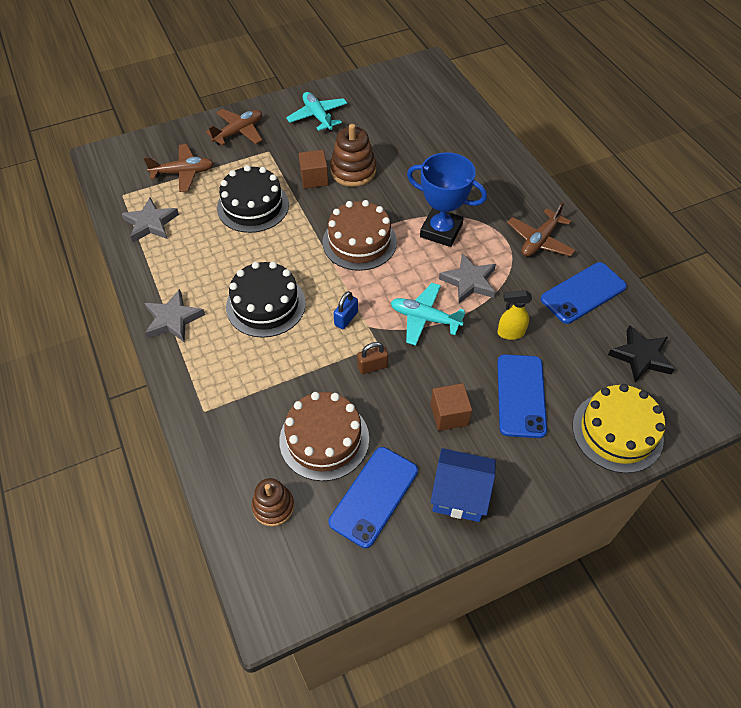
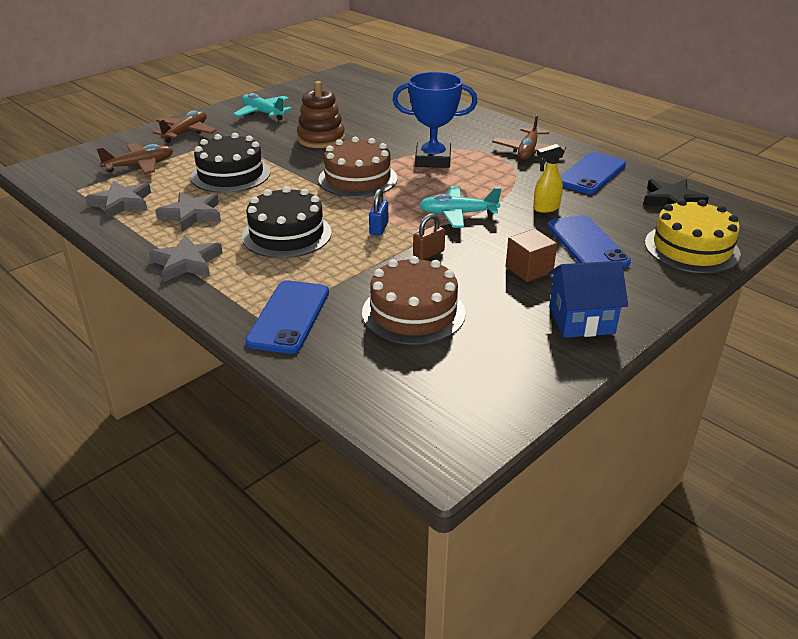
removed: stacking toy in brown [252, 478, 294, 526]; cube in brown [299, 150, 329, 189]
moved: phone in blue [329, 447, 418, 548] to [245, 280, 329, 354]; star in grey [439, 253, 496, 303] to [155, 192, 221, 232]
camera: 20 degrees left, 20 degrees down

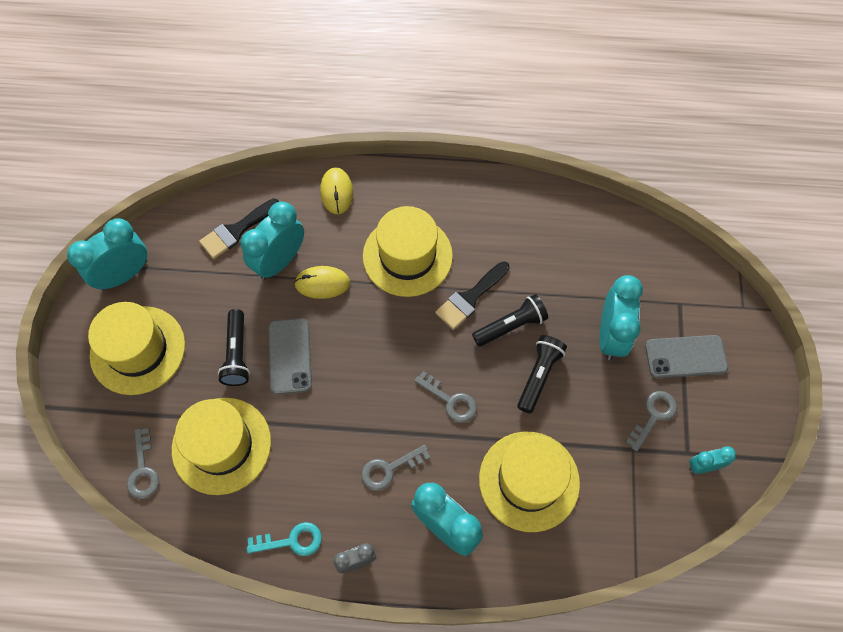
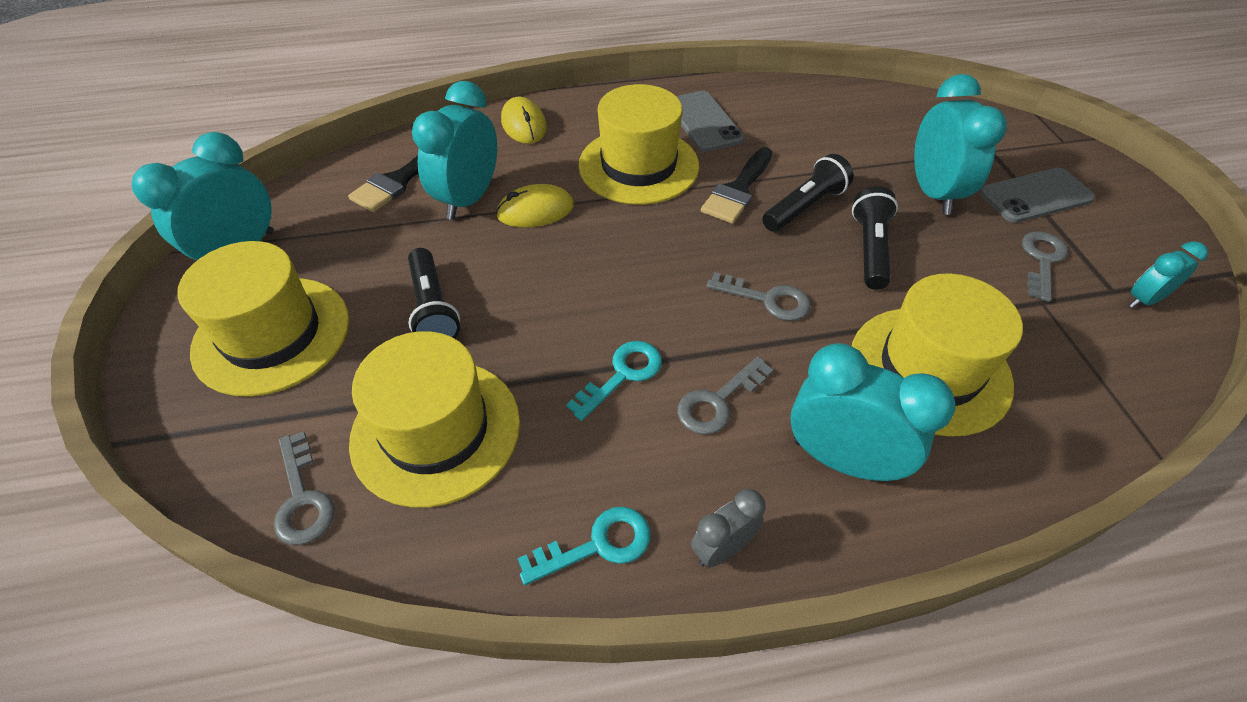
added: key in turquoise [566, 341, 662, 421]
moved: phone in grey [269, 318, 312, 394] to [677, 91, 744, 152]
camera: 15 degrees left, 15 degrees down

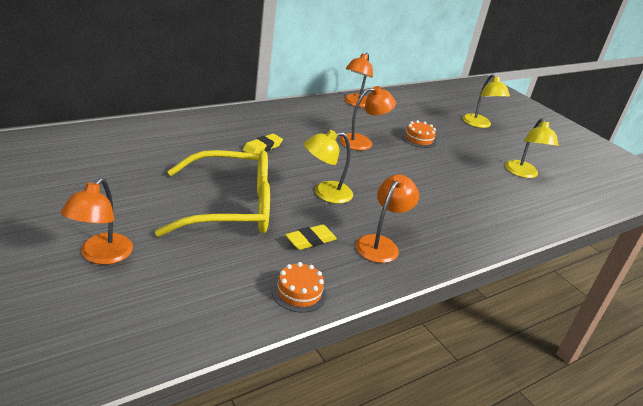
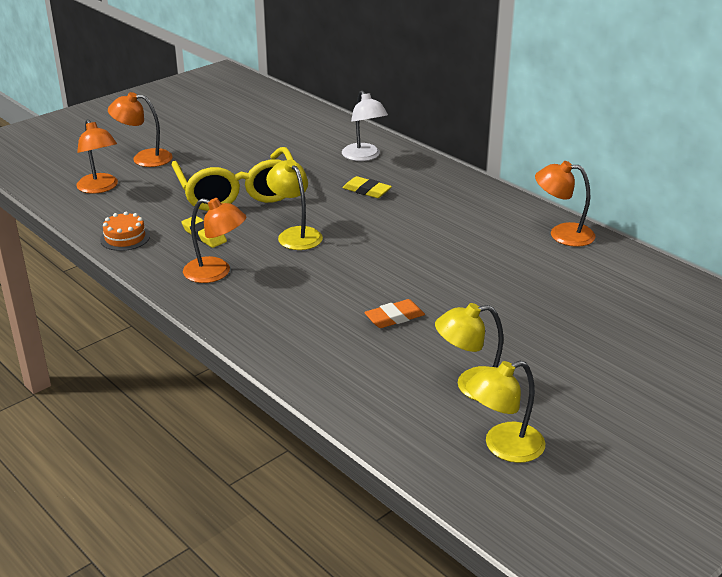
removed: cake in orange [402, 120, 437, 148]
added: lamp in white [342, 91, 388, 161]; eraser in orange [364, 299, 425, 328]
moved: lamp in orange [340, 86, 396, 150] to [76, 119, 118, 194]; lamp in yellow [462, 74, 510, 128] to [466, 361, 545, 463]
camera: 85 degrees right, 0 degrees up

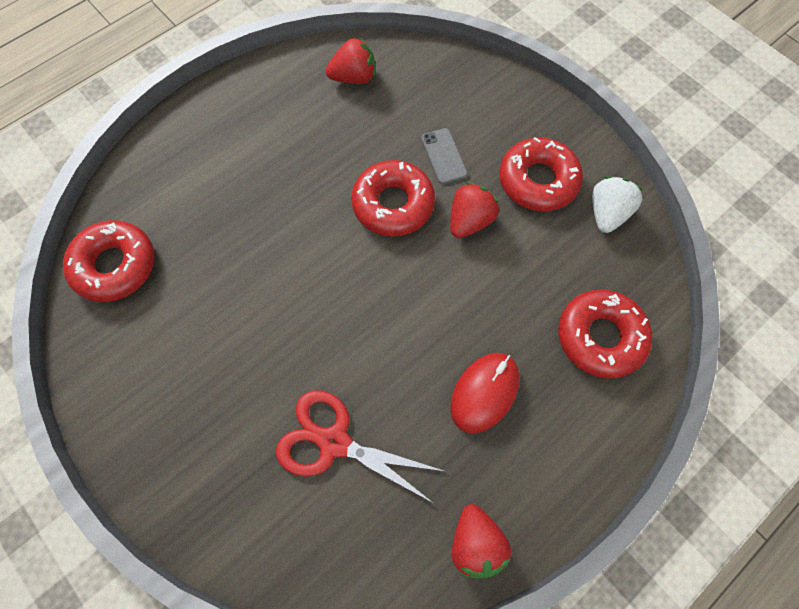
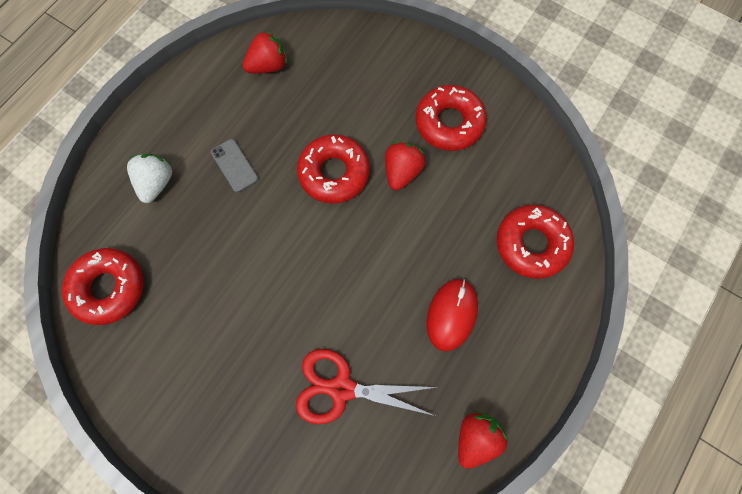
moved: phone in grey [421, 128, 468, 184] to [211, 139, 258, 192]; strawberry in white [592, 176, 643, 233] to [127, 154, 172, 203]
turned: strawberry in red [452, 504, 511, 578] = [458, 411, 509, 469] 120 degrees counterclockwise
camera: 15 degrees left, 5 degrees up

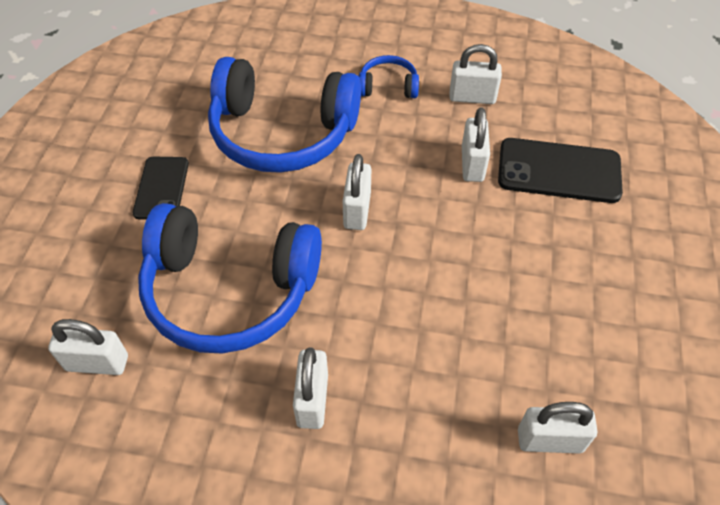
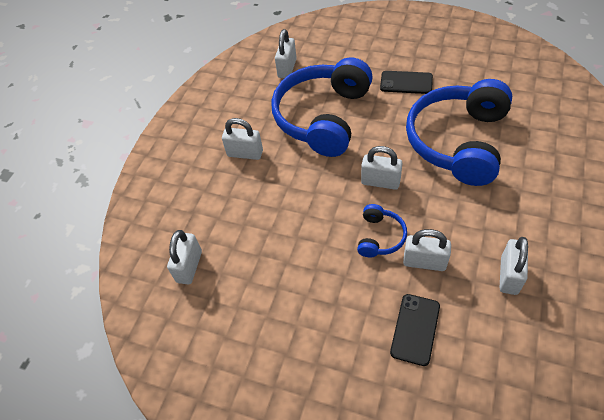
moved: headphones in blue [359, 55, 419, 98] to [357, 204, 407, 257]
resized: phone in black [498, 138, 623, 203] = [390, 294, 440, 366] x0.65
camera: 105 degrees right, 0 degrees up

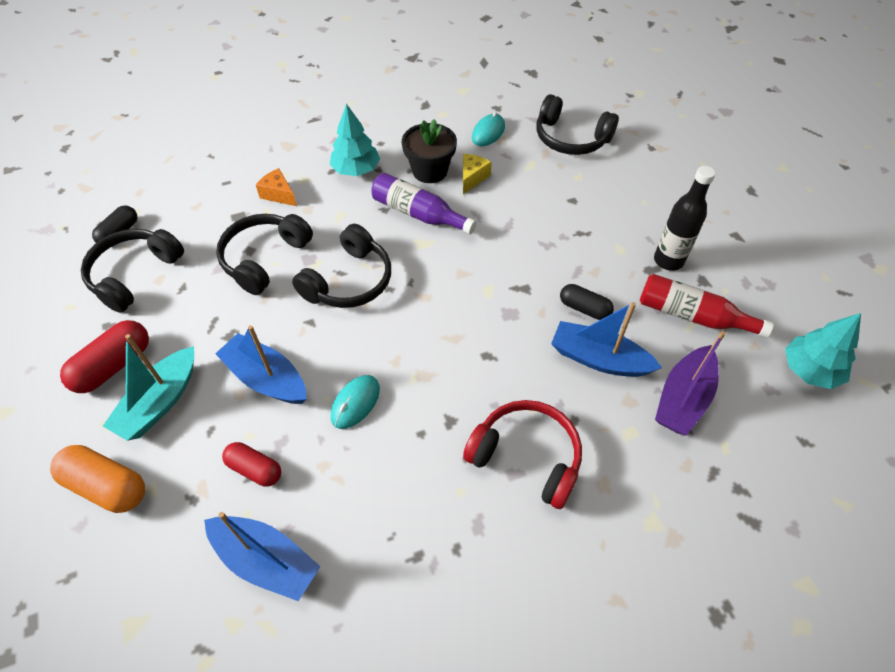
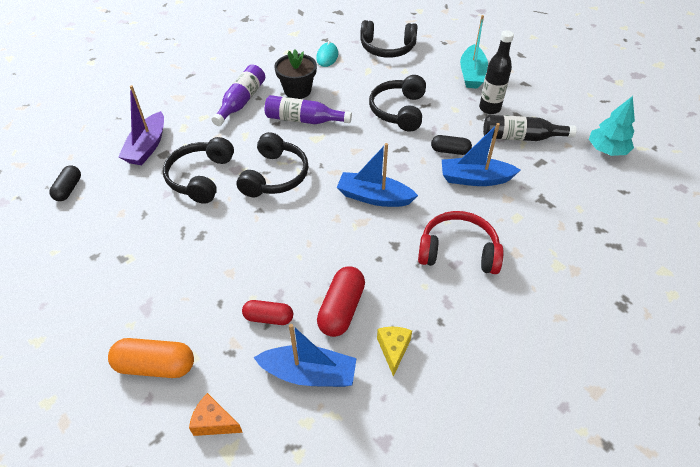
removed: mouse in turquoise [331, 375, 380, 429]
moved: capsule in red [60, 320, 149, 393] to [317, 266, 365, 337]; headphones in black [81, 229, 184, 313] to [369, 75, 426, 131]; boat in turquoise [103, 334, 194, 441] to [460, 15, 488, 89]; boat in blue [215, 325, 307, 404] to [337, 143, 418, 207]; cheese in orange [256, 168, 297, 206] to [189, 393, 243, 436]; cheese in yellow [463, 154, 492, 194] to [377, 327, 412, 377]; boat in purple [655, 331, 726, 436] to [118, 85, 164, 165]
replaced: tree in turquoise [330, 104, 380, 176] to bottle in purple [212, 65, 265, 126]
recoloured: bottle in red [640, 274, 774, 338] to bottle in black [483, 115, 577, 141]
camera: 20 degrees left, 5 degrees down

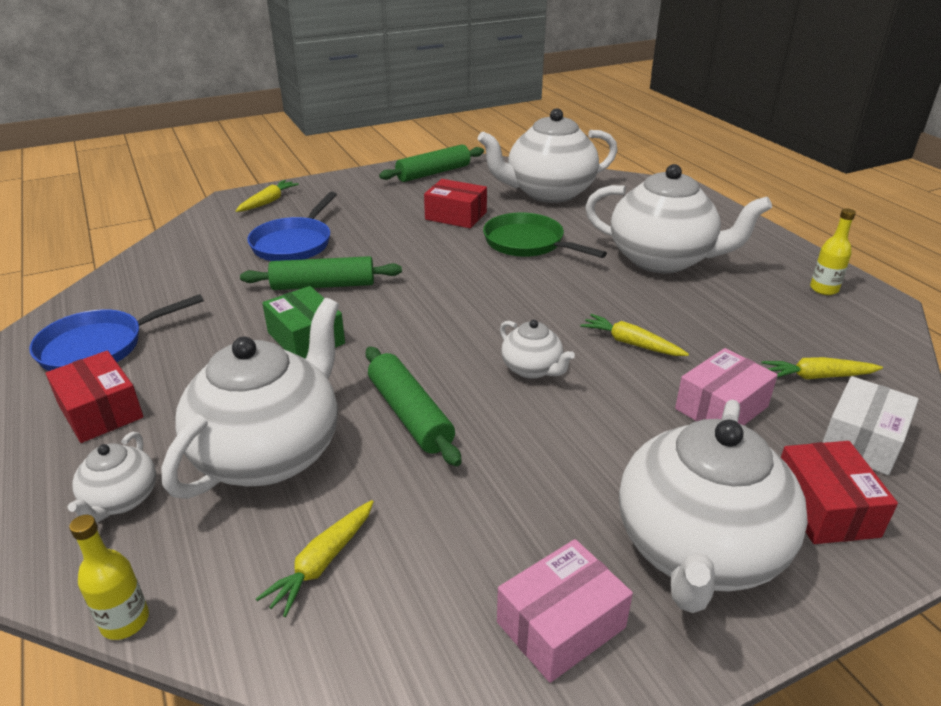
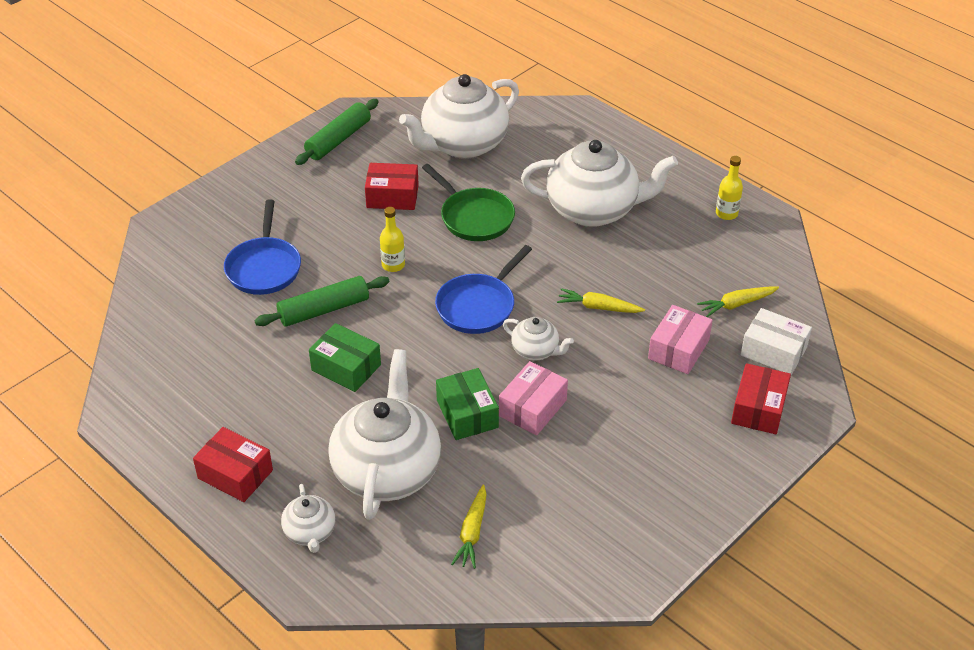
removed: carrot in yellow [236, 180, 299, 212]; teapot in white [619, 400, 808, 613]
moved: pan in blue [29, 294, 204, 371] to [435, 245, 532, 334]; bottle in yellow [69, 515, 149, 640] to [380, 207, 405, 272]; box in pink [497, 539, 633, 683] to [499, 361, 568, 435]
replaced: rolling pin in green [366, 347, 462, 466] to box in green [436, 368, 499, 440]
turned: pan in green [483, 212, 607, 258] = [422, 164, 515, 241] 150 degrees counterclockwise; box in red [781, 441, 898, 544] = [731, 363, 791, 434] 45 degrees clockwise; box in white [823, 376, 919, 475] = [741, 308, 812, 375] 75 degrees counterclockwise
camera: 20 degrees left, 10 degrees up

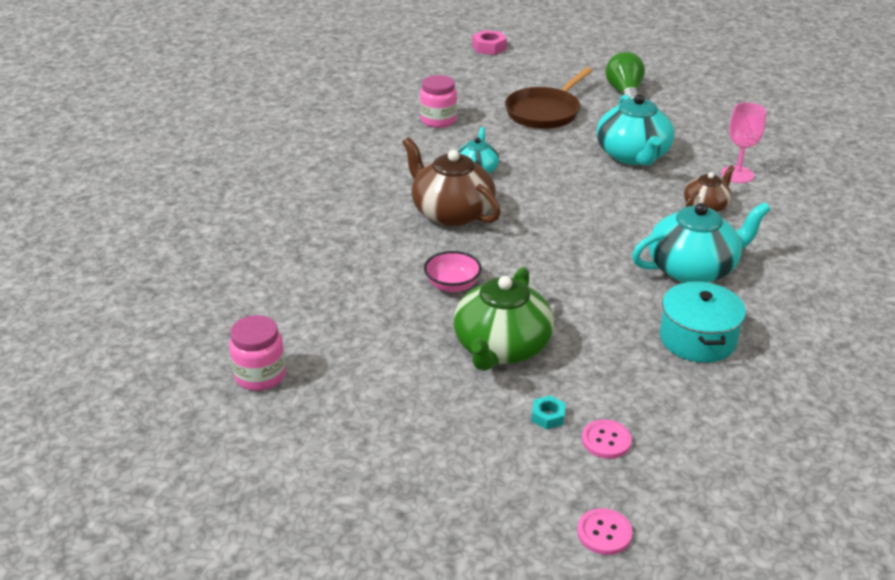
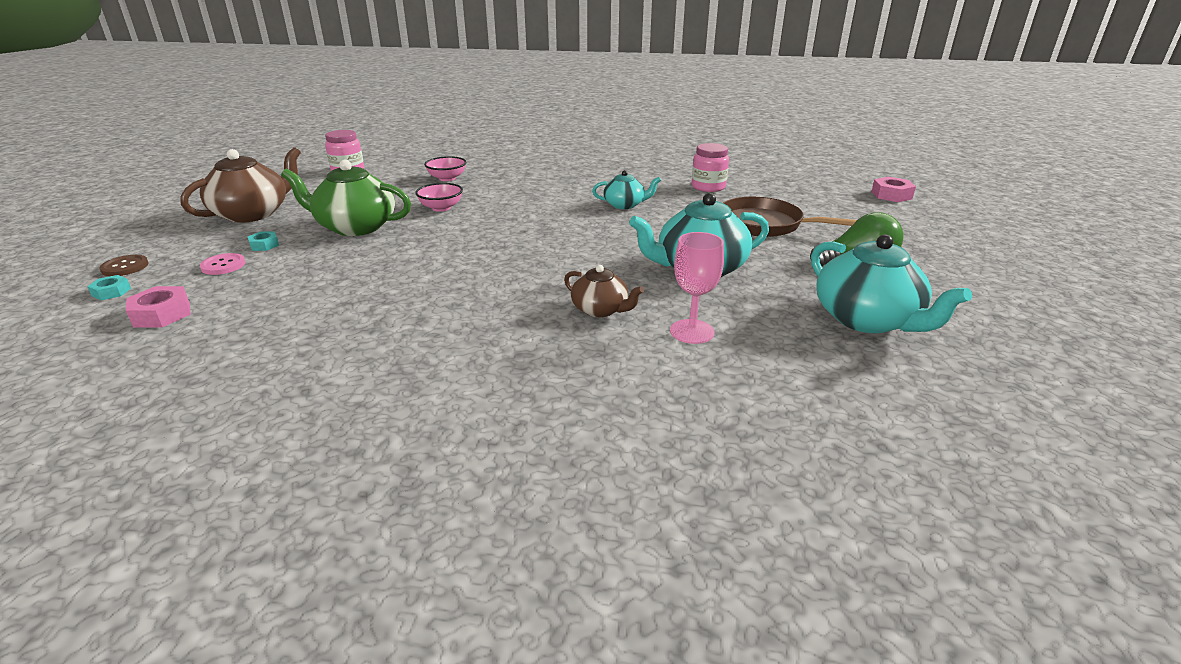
removed: pot in turquoise [659, 282, 746, 363]
added: nut in turquoise [87, 275, 131, 300]; nut in pink [126, 286, 191, 327]; bowl in pink [424, 156, 467, 181]
moved: teapot in brown [402, 137, 501, 226] to [180, 147, 301, 223]; teapot in turquoise [632, 202, 771, 283] to [811, 234, 972, 333]
recoloured: button in pink [577, 508, 632, 555] to button in brown [99, 255, 148, 276]
camera: 80 degrees right, 5 degrees down

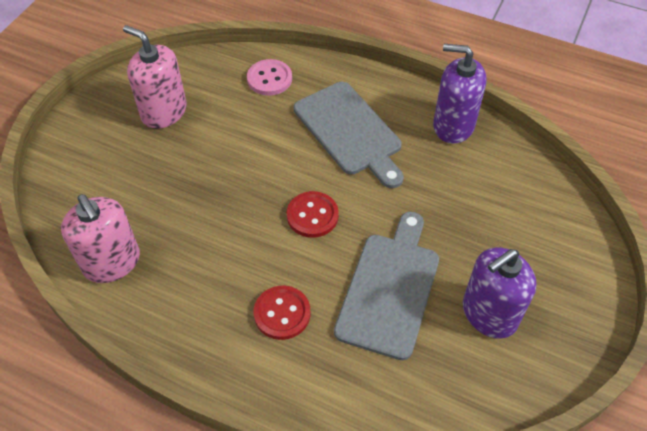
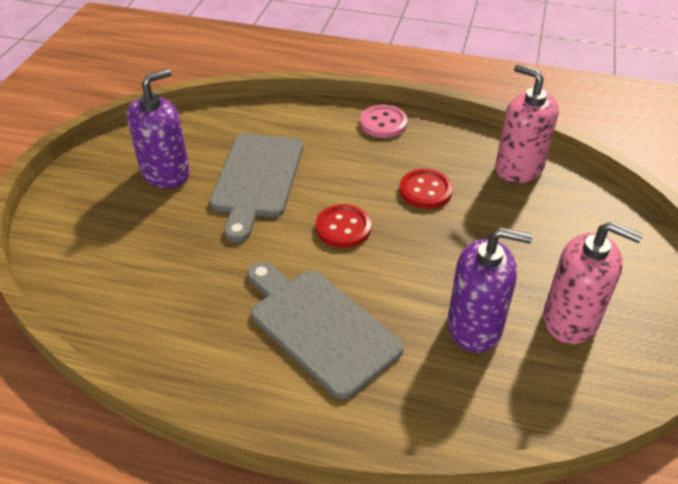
moved: button in pink [247, 59, 292, 96] to [360, 105, 408, 138]; button in red [254, 286, 311, 340] to [399, 169, 453, 209]; soap dispenser in purple [433, 44, 487, 144] to [447, 227, 533, 352]
camera: 170 degrees right, 10 degrees down

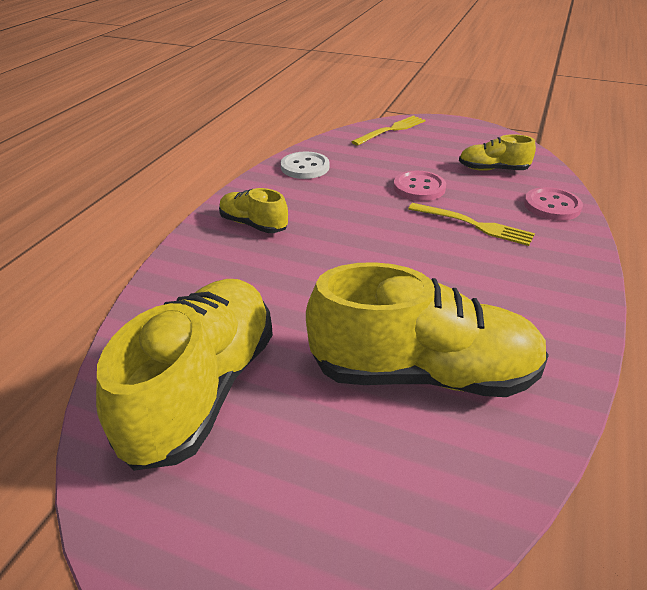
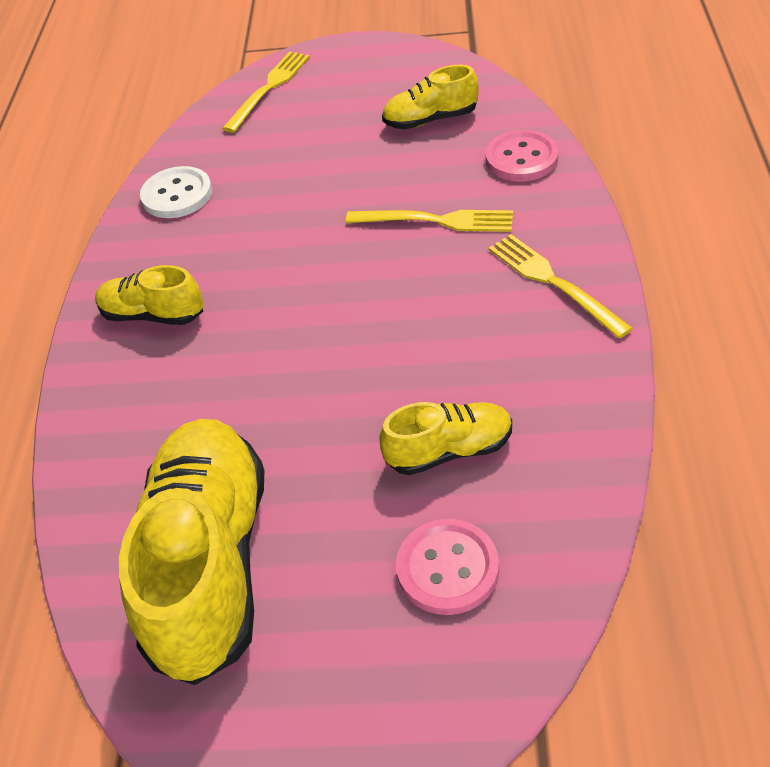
added: fork in yellow [489, 234, 633, 339]
moved: button in pink [394, 171, 446, 201] to [396, 519, 499, 615]
resized: shoe in yellow [306, 262, 549, 397] = [379, 402, 512, 475] x0.50
camera: 15 degrees left, 10 degrees up

